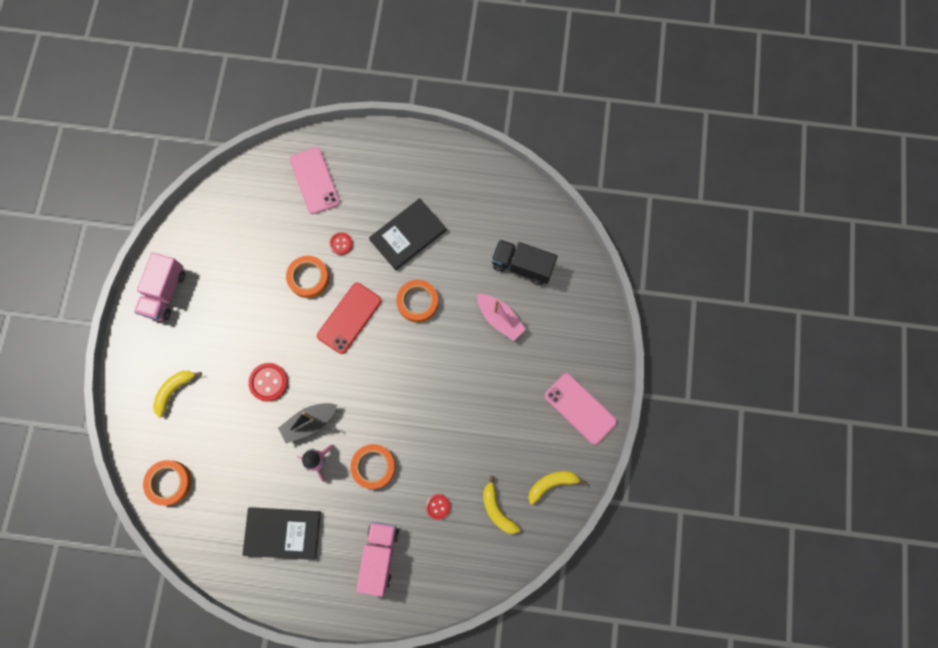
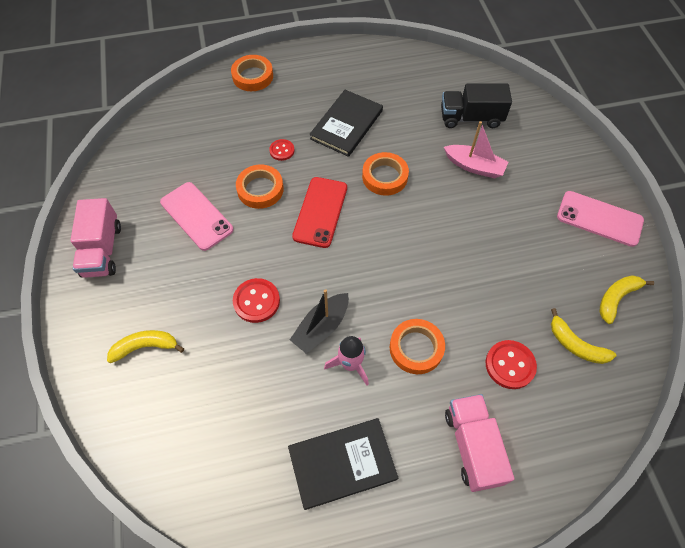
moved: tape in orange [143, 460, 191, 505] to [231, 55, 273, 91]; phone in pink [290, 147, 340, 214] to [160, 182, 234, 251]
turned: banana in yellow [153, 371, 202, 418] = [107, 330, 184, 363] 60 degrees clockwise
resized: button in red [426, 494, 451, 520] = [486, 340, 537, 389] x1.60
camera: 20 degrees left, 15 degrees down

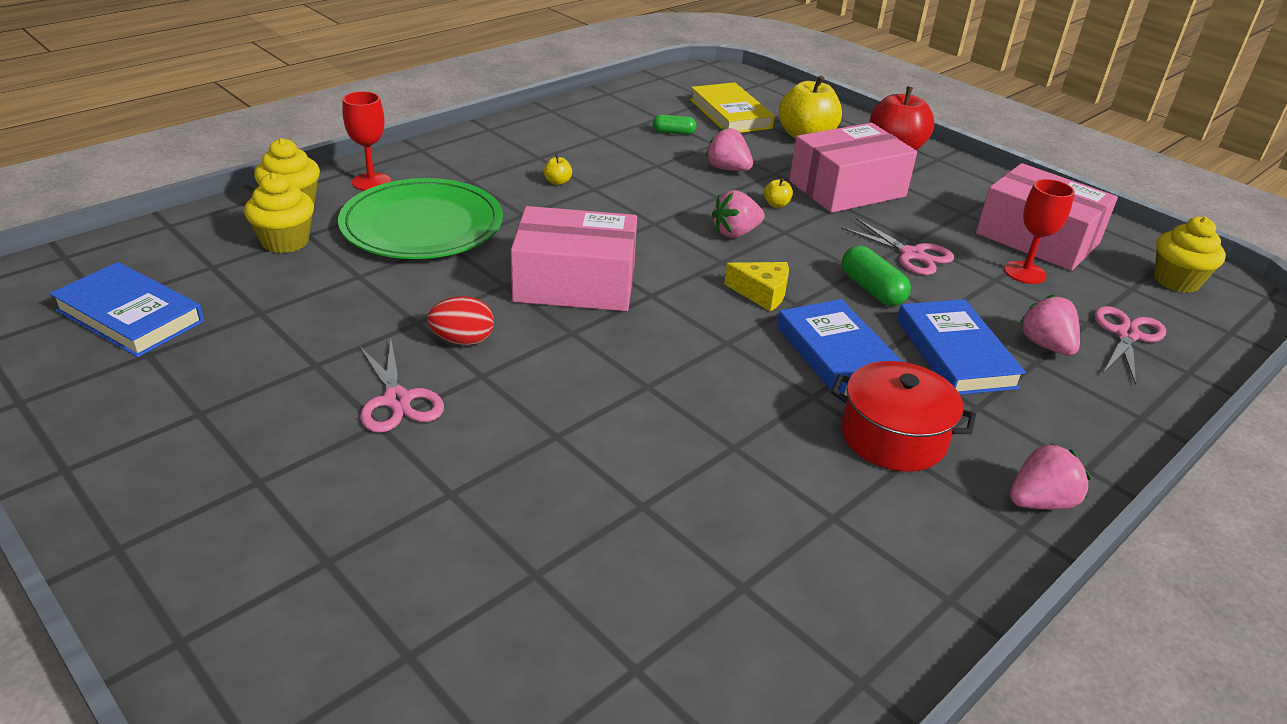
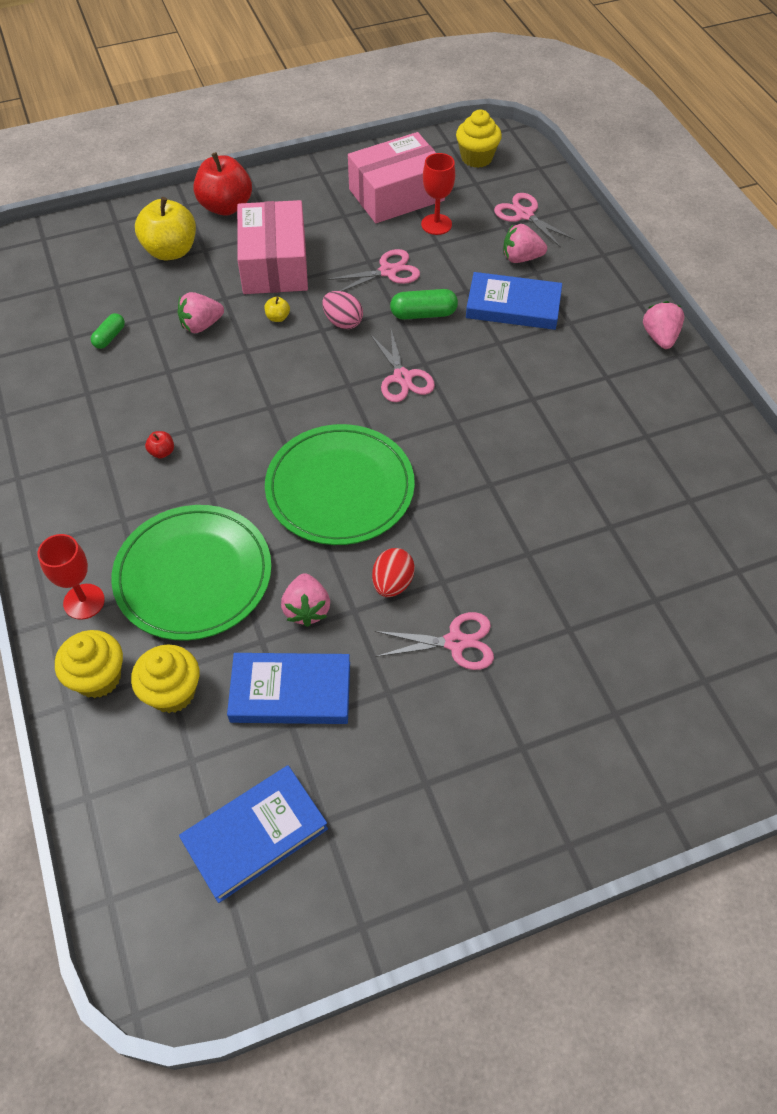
removed: book in yellow [690, 82, 775, 133]; pot in red [831, 361, 976, 472]
added: egg in pink [322, 291, 363, 329]
moved: strawberry in pink [711, 190, 765, 238] to [281, 573, 330, 627]; book in blue [777, 299, 902, 401] to [227, 653, 350, 724]
replaced: box in pink [511, 206, 637, 311] to plate in green [265, 424, 415, 545]; cheese in yellow [724, 262, 789, 312] to scissors in pink [370, 330, 435, 402]
recoloured: apple in yellow [544, 154, 572, 185] to apple in red [145, 431, 174, 459]
camera: 65 degrees left, 20 degrees up

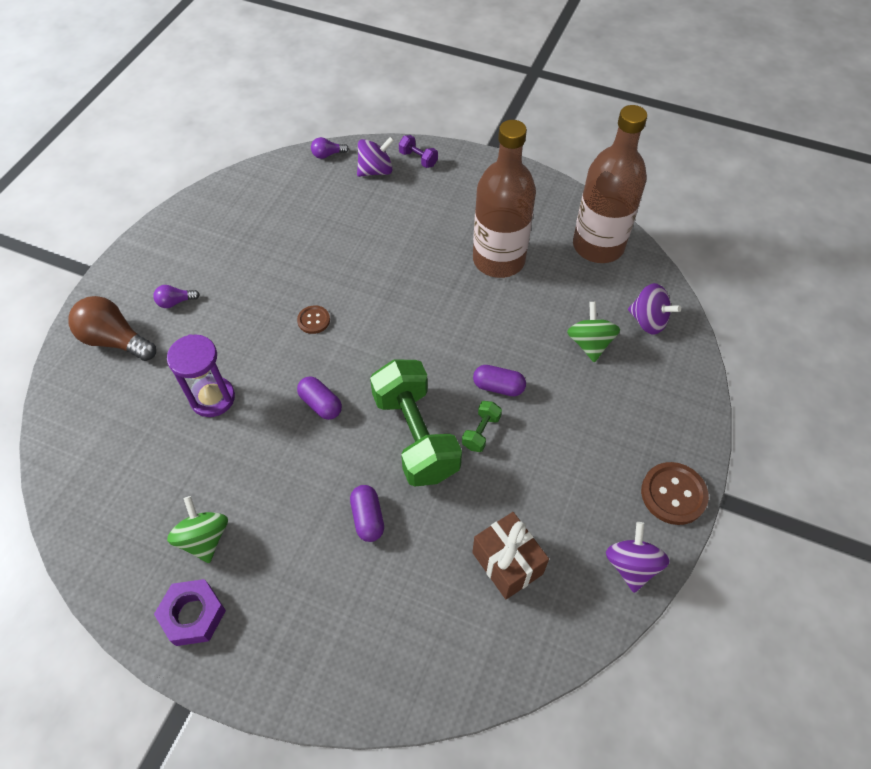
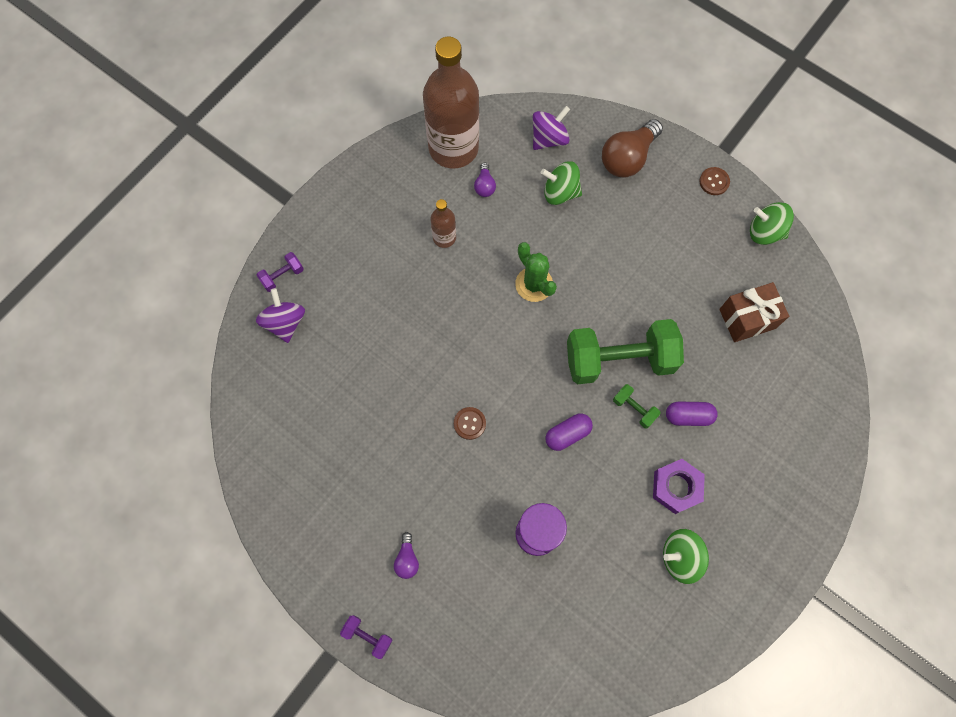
removed: capsule in purple [473, 365, 526, 396]
added: dumbbell in purple [340, 615, 393, 659]; cactus in green [515, 242, 557, 302]
moved: light bulb in brown [68, 296, 156, 361] to [602, 119, 663, 177]; nut in purple [154, 579, 226, 646] to [653, 459, 705, 514]; light bulb in purple [311, 137, 349, 159] to [474, 163, 496, 197]; dumbbell in green [462, 401, 502, 452] to [613, 384, 661, 428]
recoloured: spinning top in purple [606, 522, 670, 593] to spinning top in green [750, 202, 794, 245]
resized: bottle in brown [473, 120, 536, 278] = [430, 199, 456, 248] x0.45; button in brown [641, 462, 709, 525] = [699, 167, 730, 195] x0.58
camera: 75 degrees left, 15 degrees up

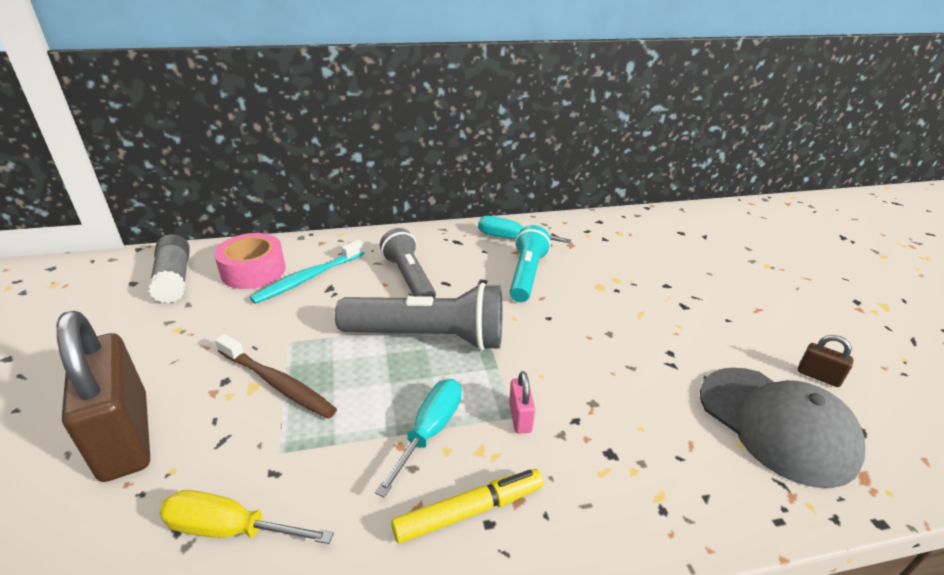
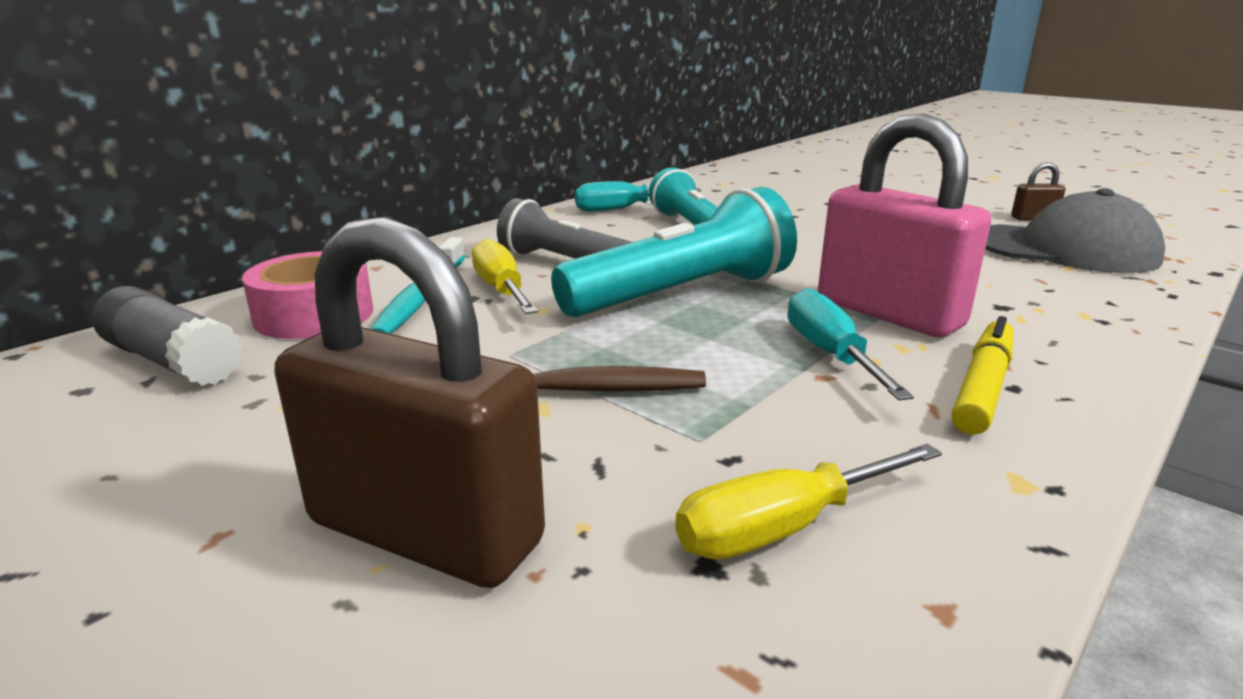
added: screwdriver in yellow [472, 239, 538, 314]
recoloured: flashlight in grey [335, 283, 502, 351] to flashlight in turquoise [551, 187, 797, 317]
resized: padlock in pink [509, 371, 535, 434] = [818, 113, 991, 337] x2.44
camera: 35 degrees left, 10 degrees down

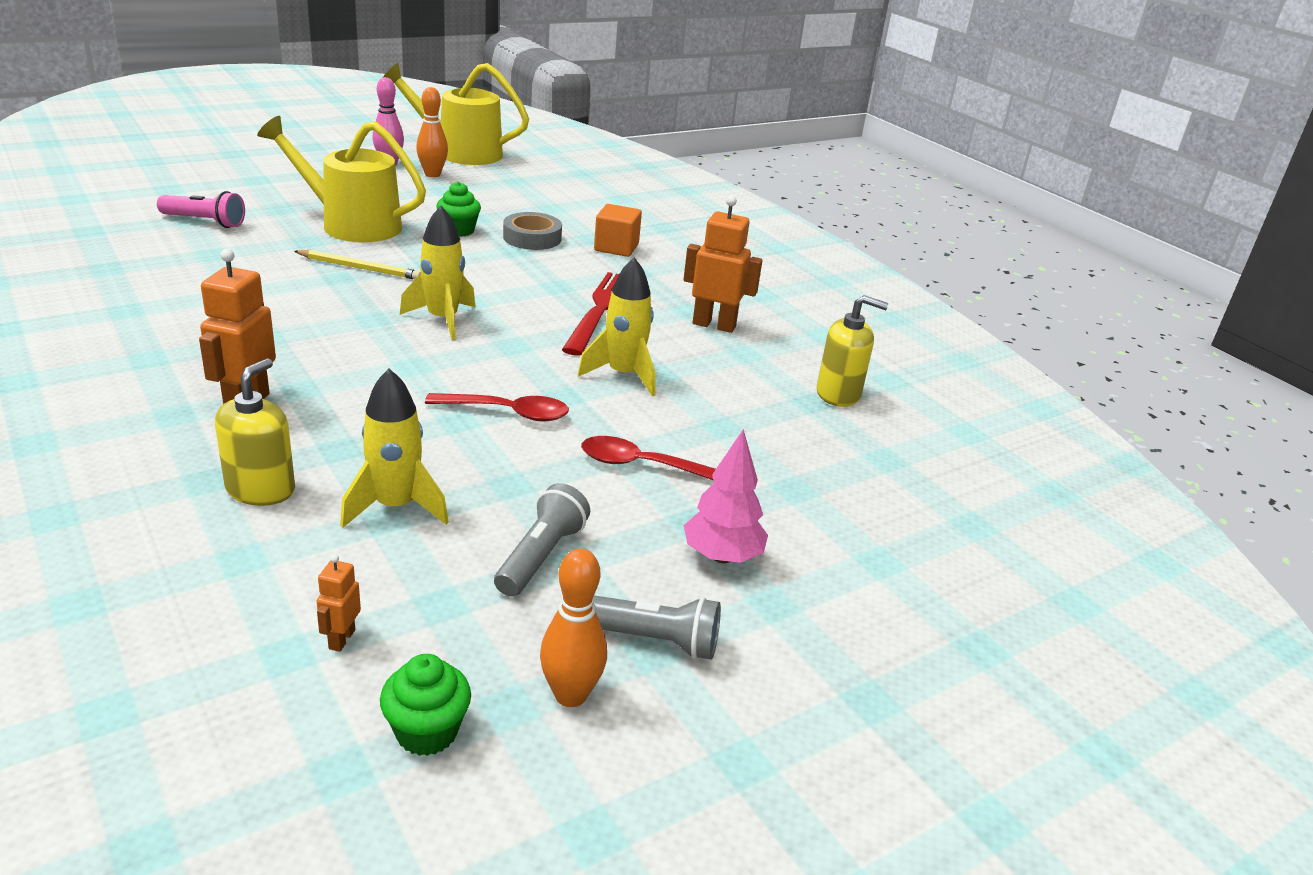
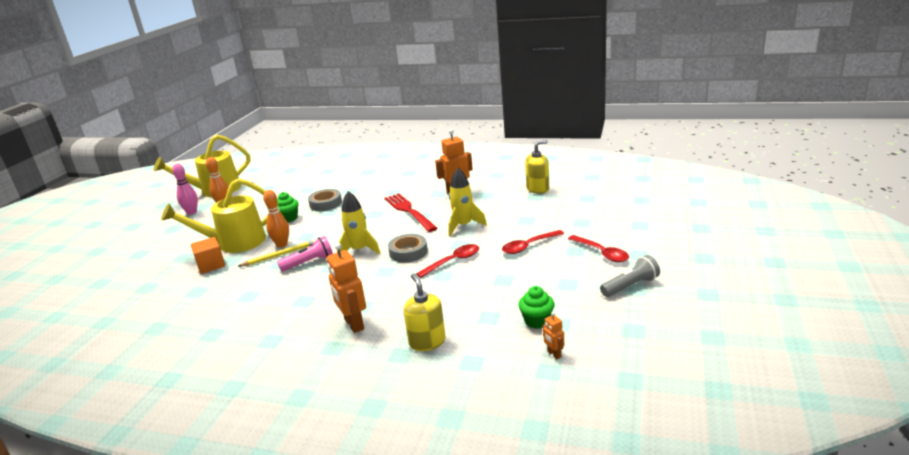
removed: rocket in yellow [340, 369, 449, 528]; flashlight in grey [494, 483, 590, 597]
added: tape in grey [388, 234, 428, 263]
moved: flashlight in pink [157, 191, 245, 228] to [277, 236, 333, 271]; cupcake in green [380, 654, 471, 756] to [518, 286, 555, 329]; bowling pin in orange [540, 548, 607, 707] to [263, 190, 289, 247]; cube in orange [594, 204, 642, 257] to [191, 237, 225, 274]
replaced: tree in pink [684, 429, 768, 563] to spoon in red [568, 235, 629, 262]
camera: 35 degrees left, 5 degrees down

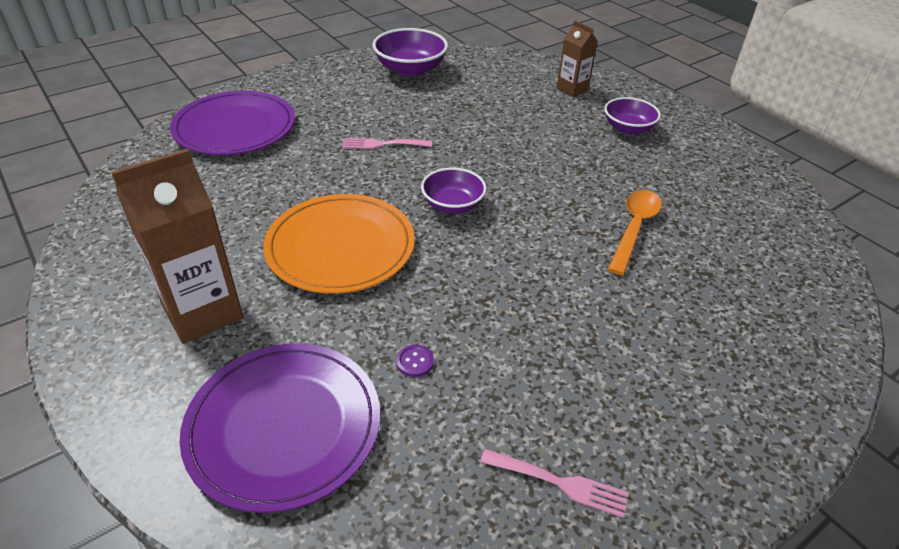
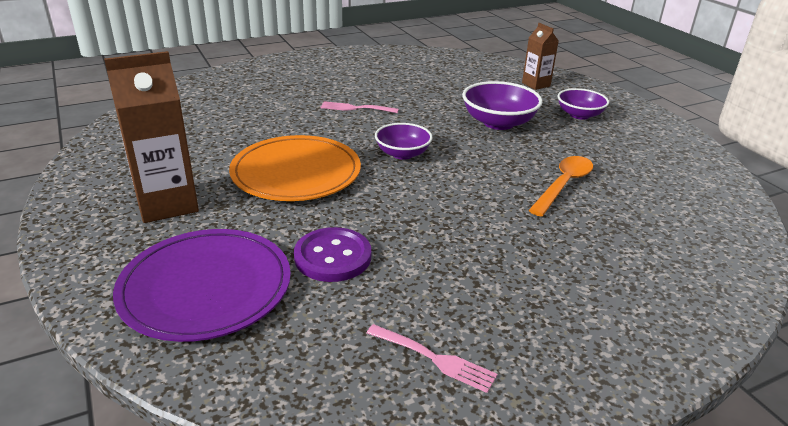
removed: plate in purple [170, 91, 295, 155]
moved: bowl in purple [373, 28, 448, 77] to [462, 81, 542, 130]
resized: button in purple [396, 345, 434, 377] = [294, 227, 371, 282] x2.29
camera: 10 degrees right, 10 degrees down

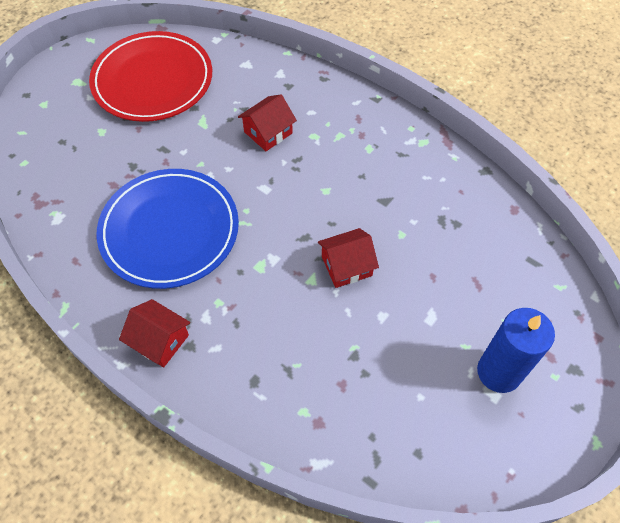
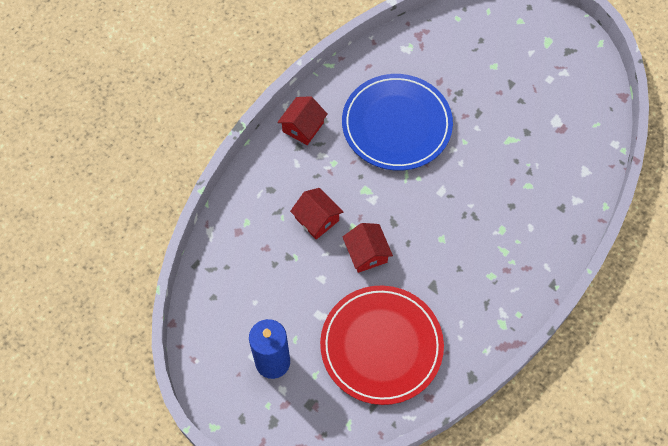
moved: plate in red [89, 31, 212, 122] to [320, 285, 444, 405]; house in red [238, 94, 297, 151] to [290, 188, 343, 240]
camera: 90 degrees right, 5 degrees up

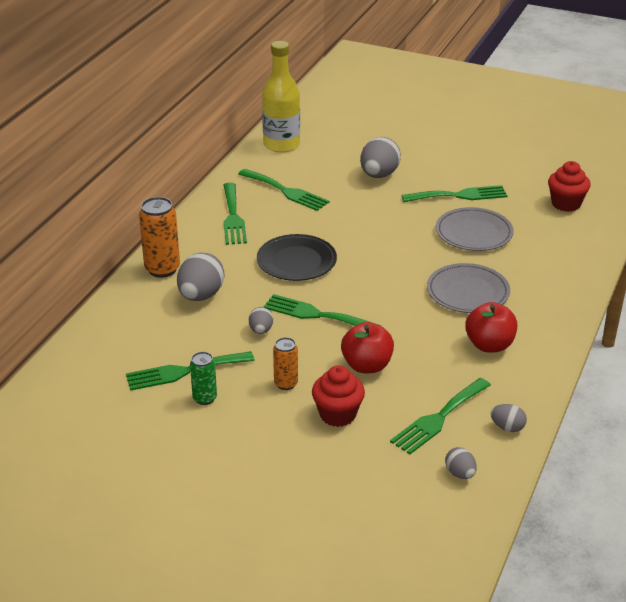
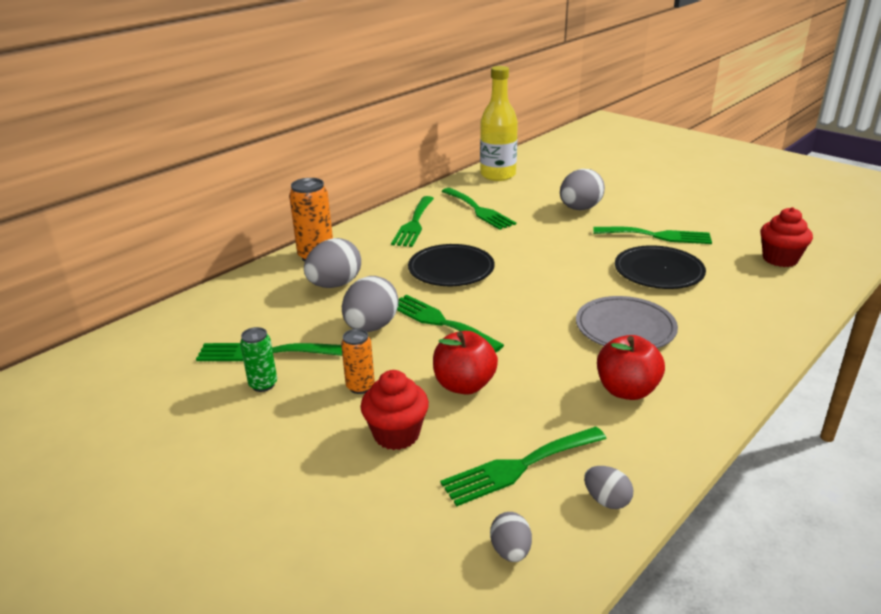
recoloured: plate in grey [436, 207, 514, 251] to plate in black [615, 245, 706, 289]
resized: egg in grey [249, 307, 273, 334] = [342, 276, 398, 332] x1.89
camera: 20 degrees right, 5 degrees down

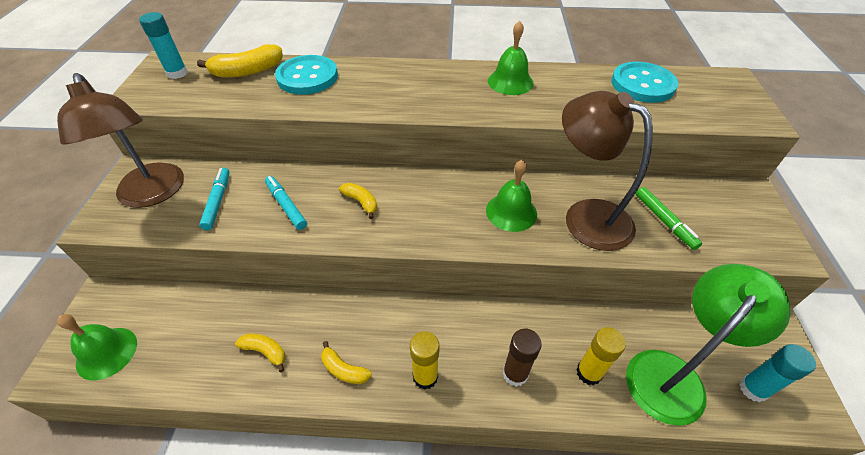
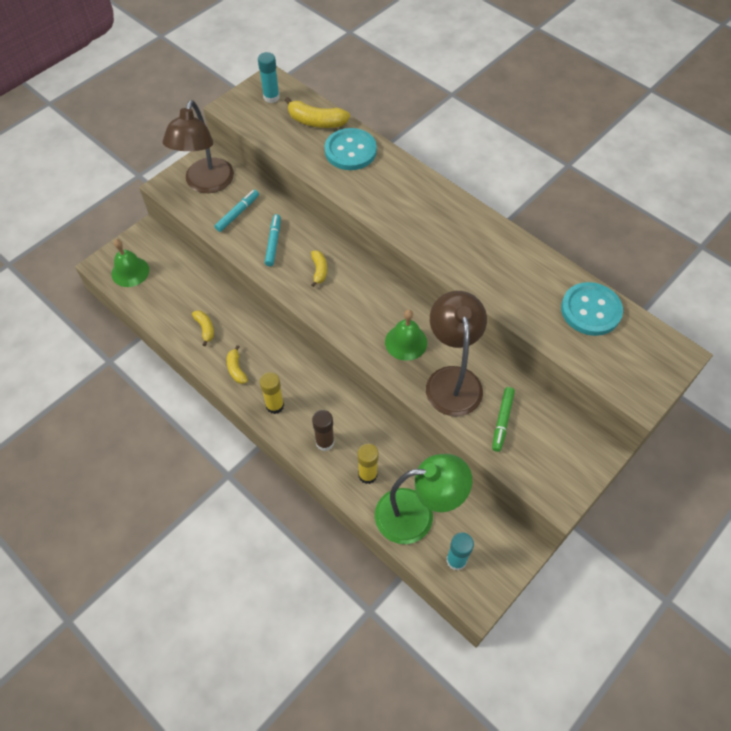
removed: bell in green [488, 21, 534, 95]
camera: 40 degrees right, 10 degrees up

